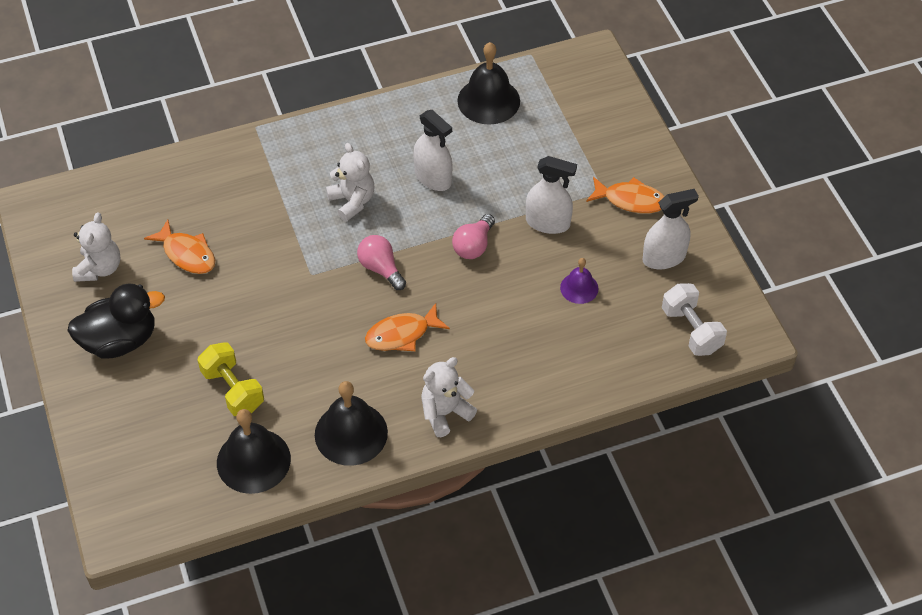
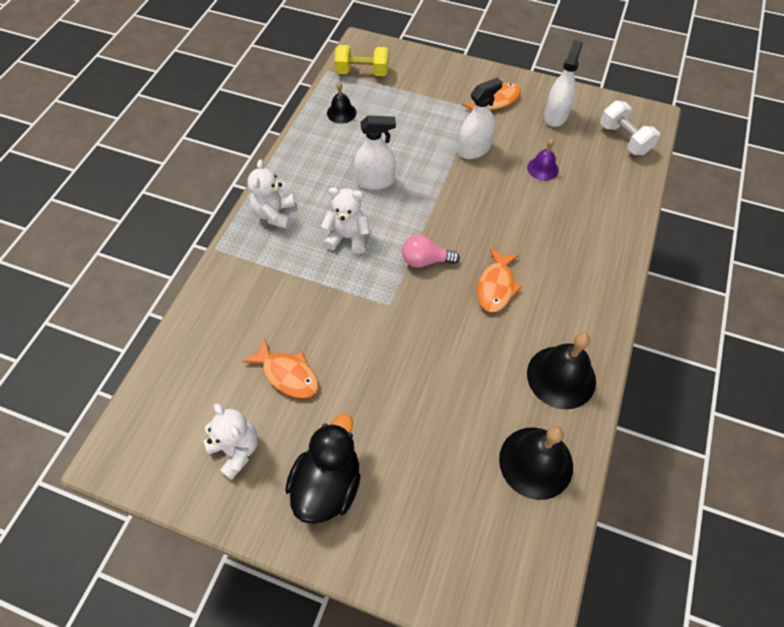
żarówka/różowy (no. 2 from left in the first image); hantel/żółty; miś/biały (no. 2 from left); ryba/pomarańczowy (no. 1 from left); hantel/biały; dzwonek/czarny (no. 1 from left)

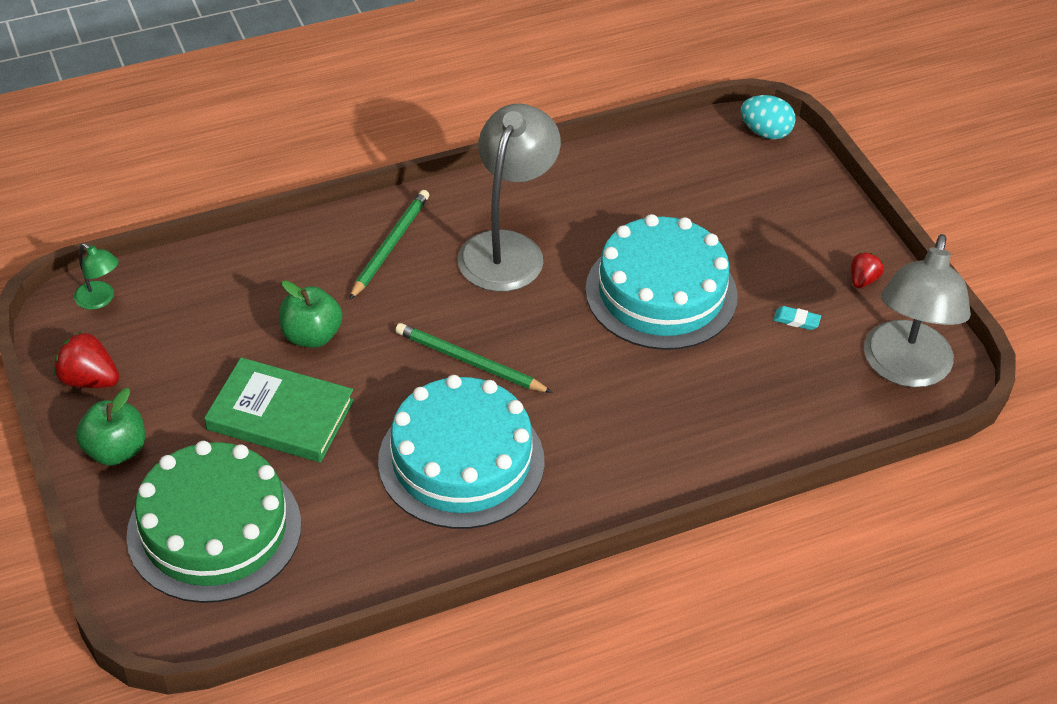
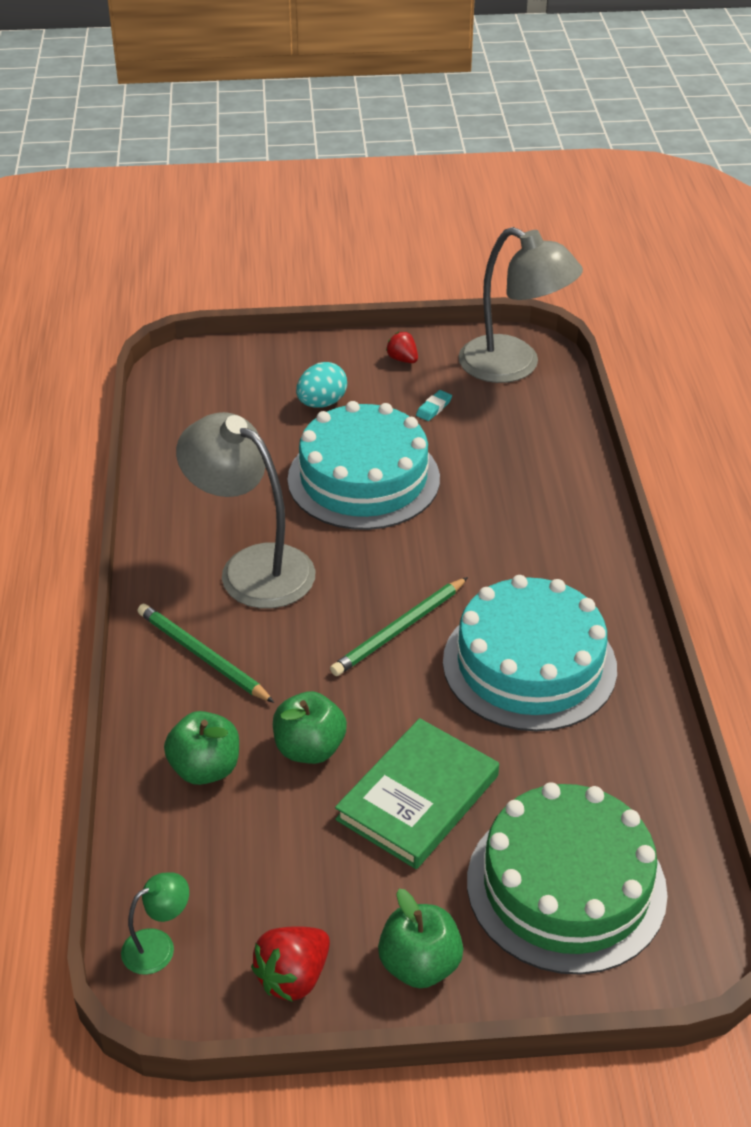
jabłko/zielony (no. 1 from left); jajko/turkusowy

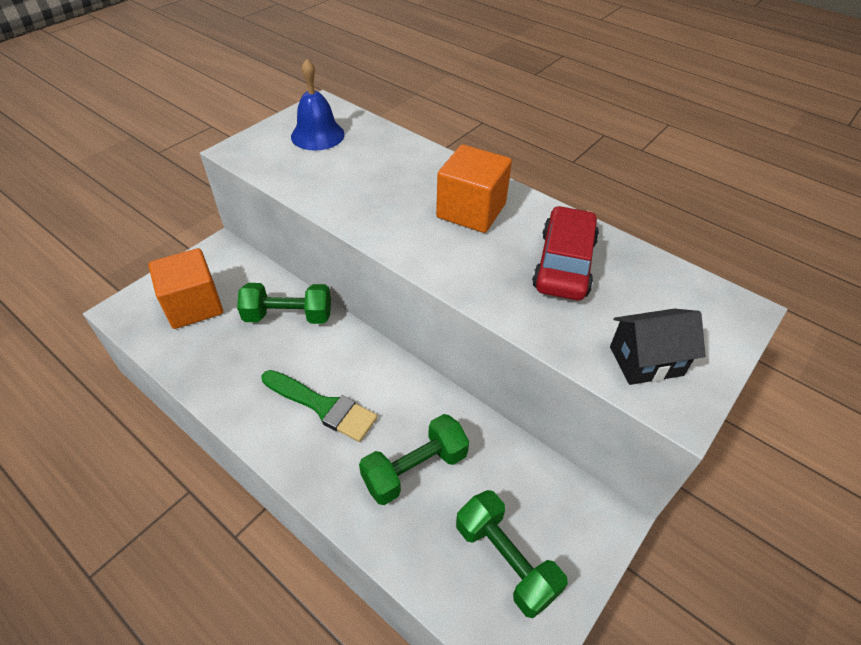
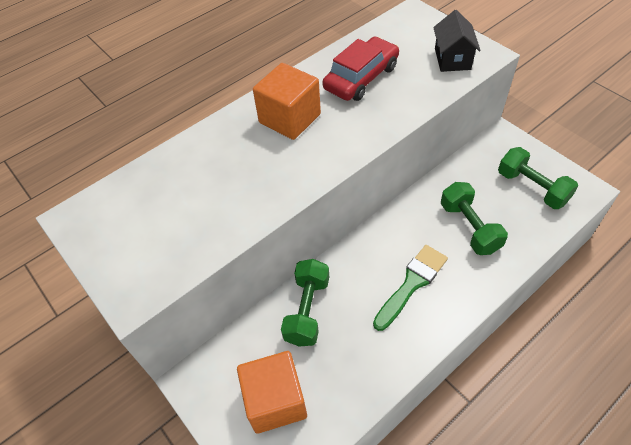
dzwonek/niebieski; hantel/zielony (no. 3 from left); samochód/czerwony

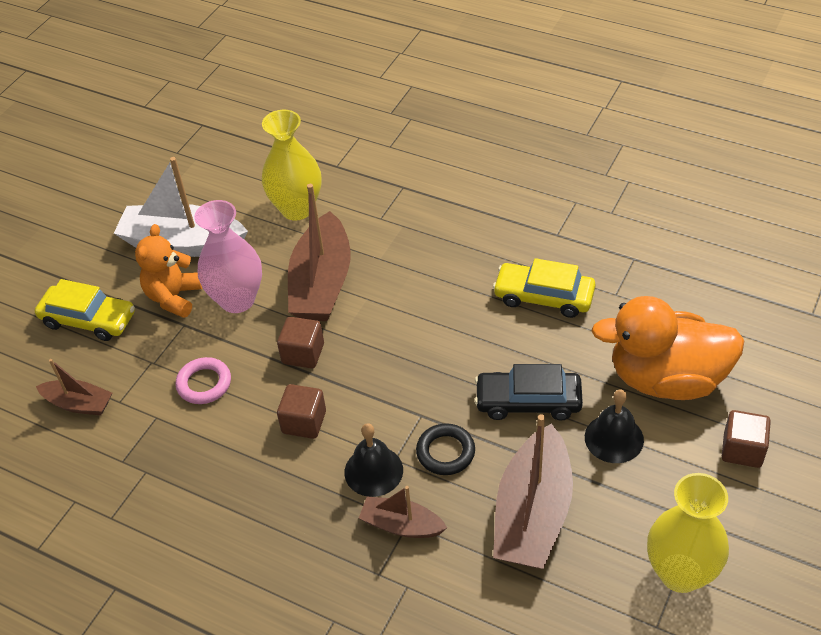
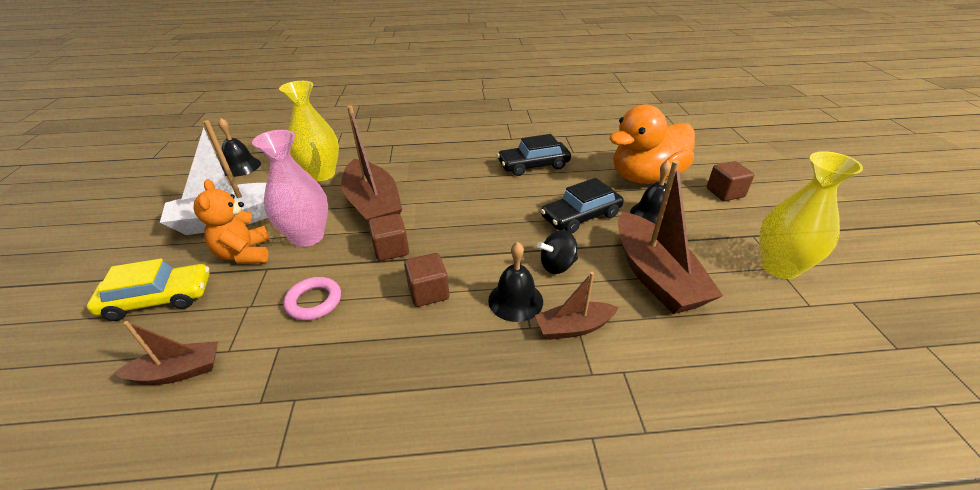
dzwonek/czarny (no. 1 from left); bączek/czarny; samochód/czarny (no. 1 from left)

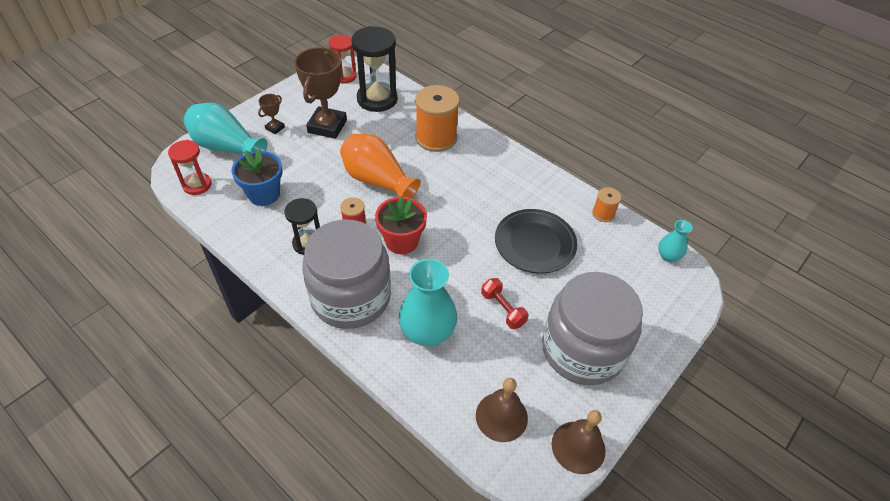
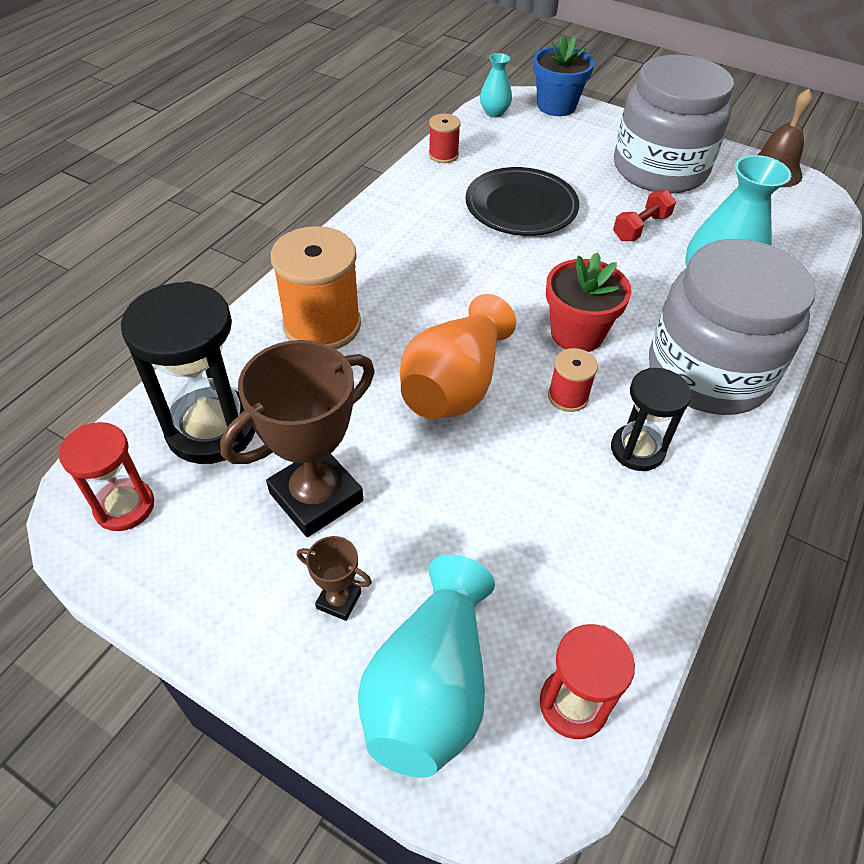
dzwonek/brązowy (no. 1 from left in the first image); doniczka/niebieski; szpulka/czerwony (no. 1 from left); puchar/brązowy (no. 1 from left)

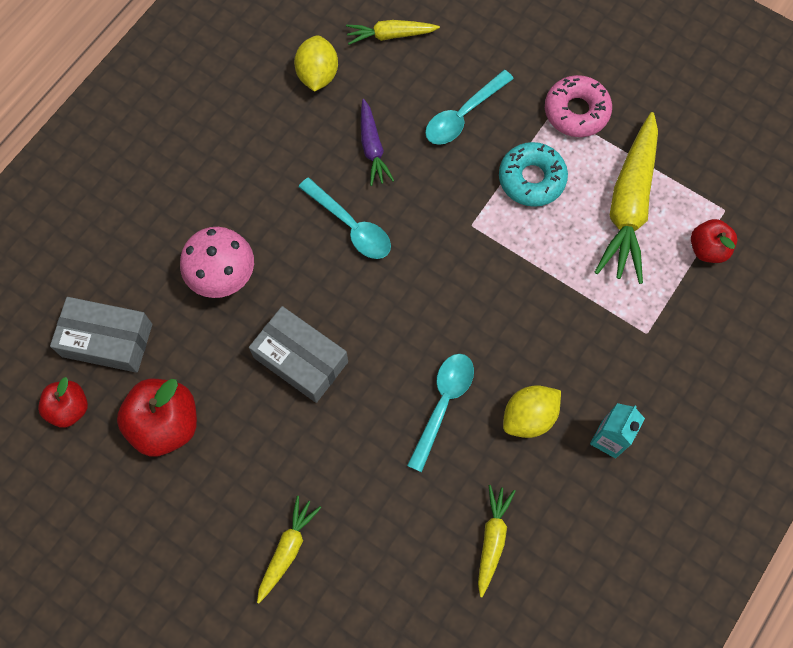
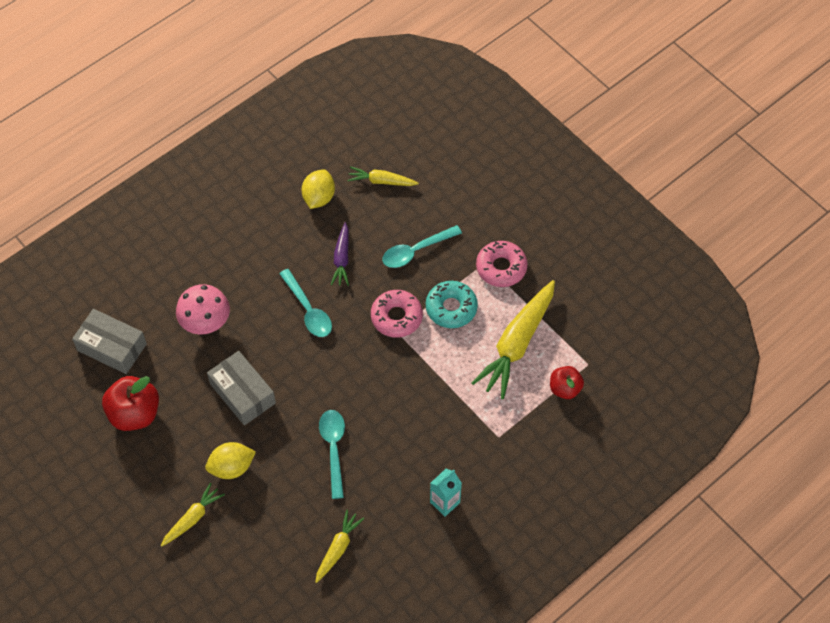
jabłko/czerwony (no. 1 from left in the first image); donut/różowy (no. 1 from left); cytryna/żółty (no. 1 from left); łyżka/turkusowy (no. 2 from left)

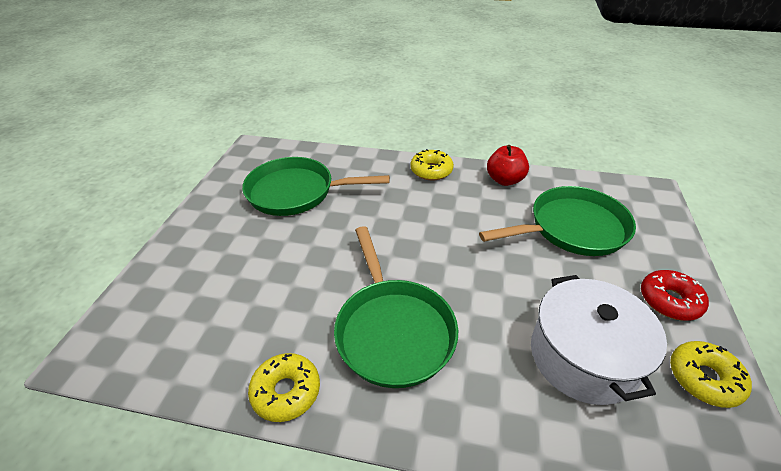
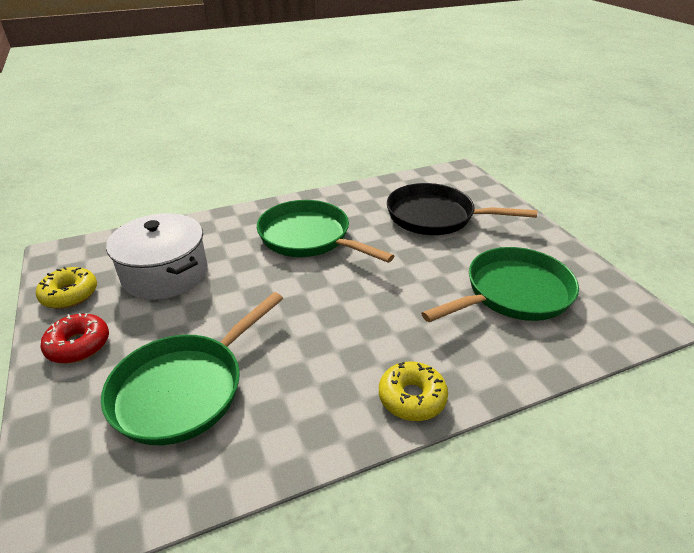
donut/żółty (no. 1 from left in the first image); jabłko/czerwony; patelnia/czarny

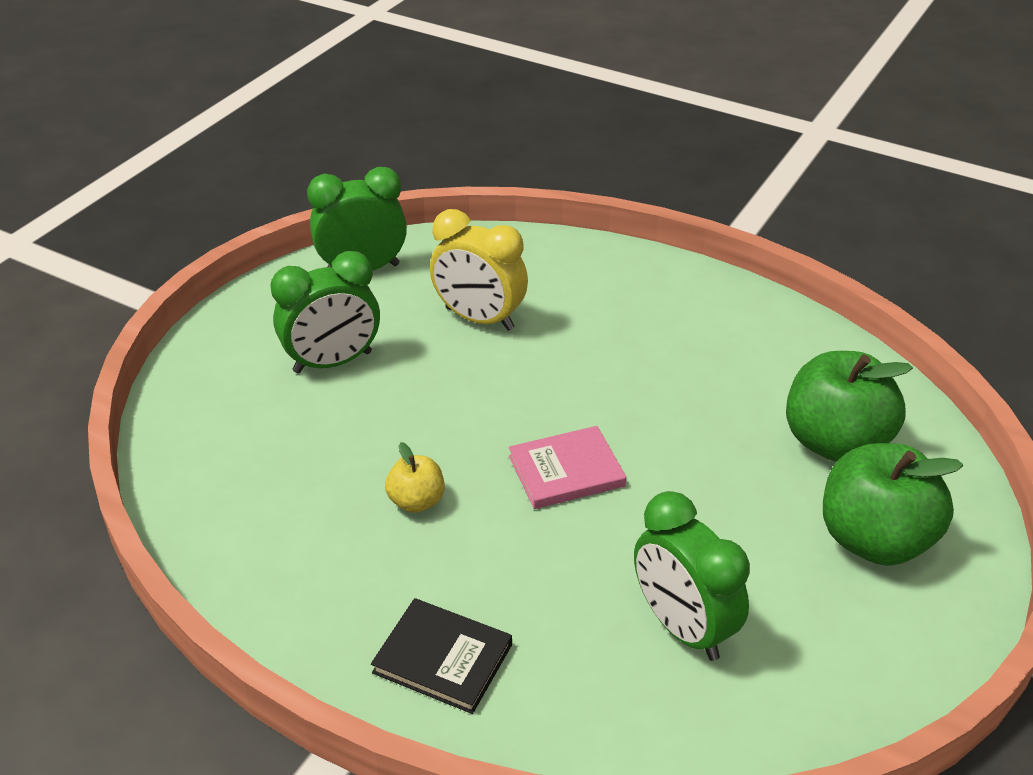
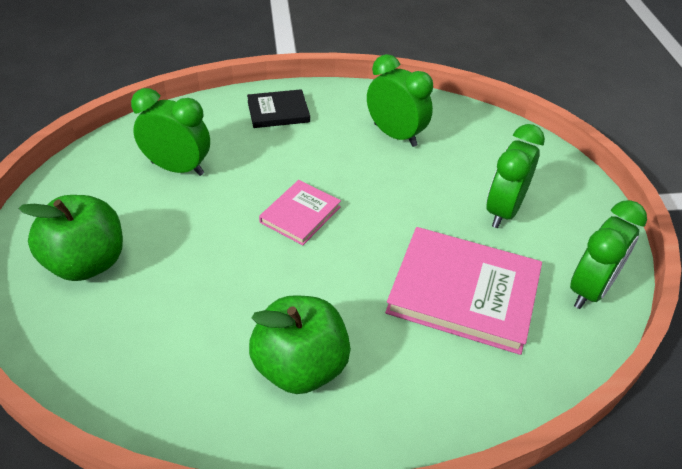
jabłko/żółty; budzik/zielony (no. 2 from left); jabłko/zielony (no. 2 from left); książka/różowy (no. 2 from left)

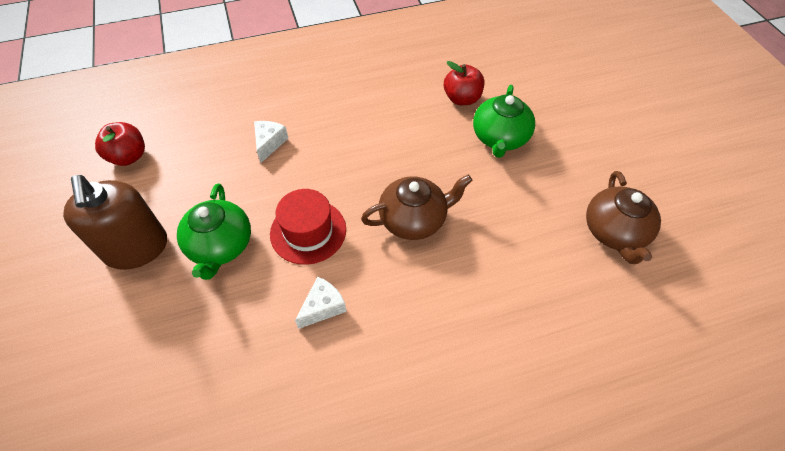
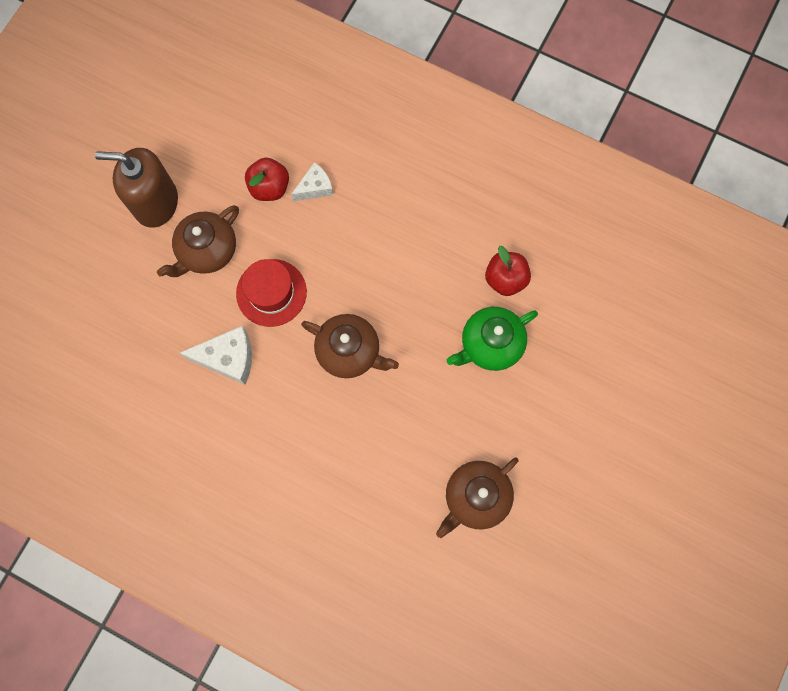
jabłko/czerwony (no. 1 from left); imbryk/brązowy (no. 1 from left); dozownik mydła/brązowy; ser/biały (no. 1 from left)

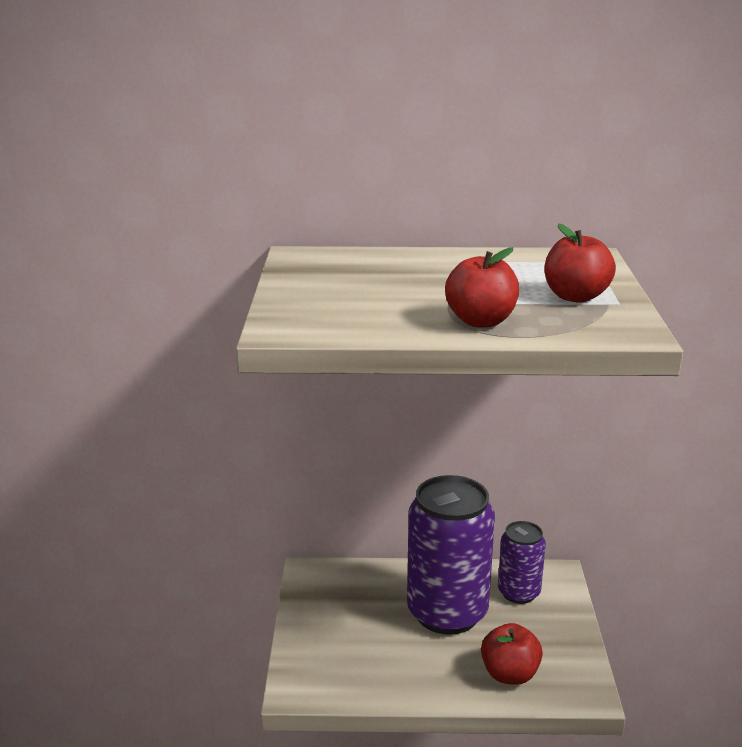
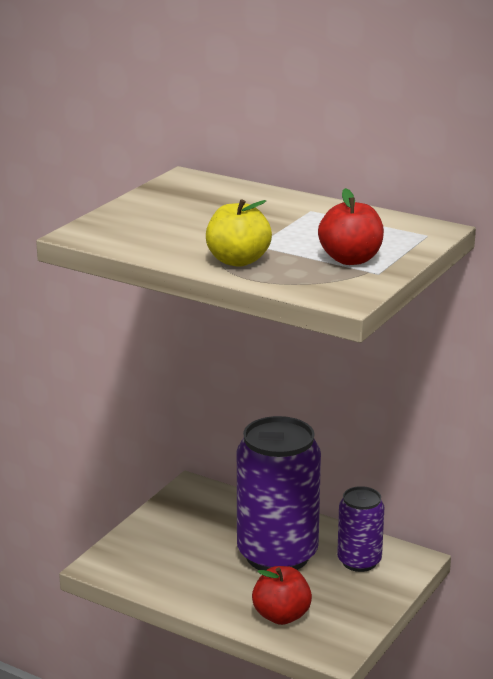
jabłko/żółty

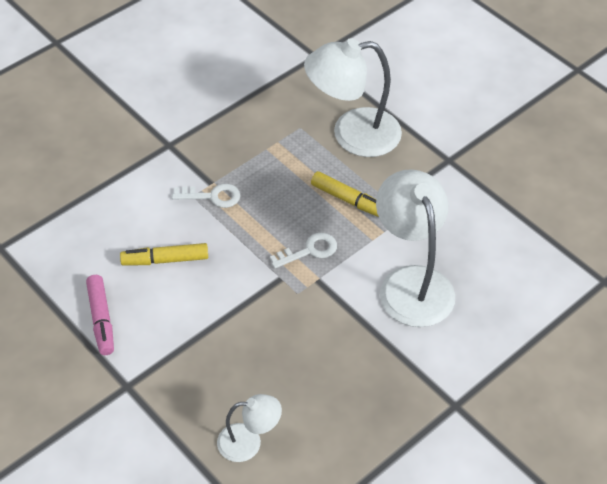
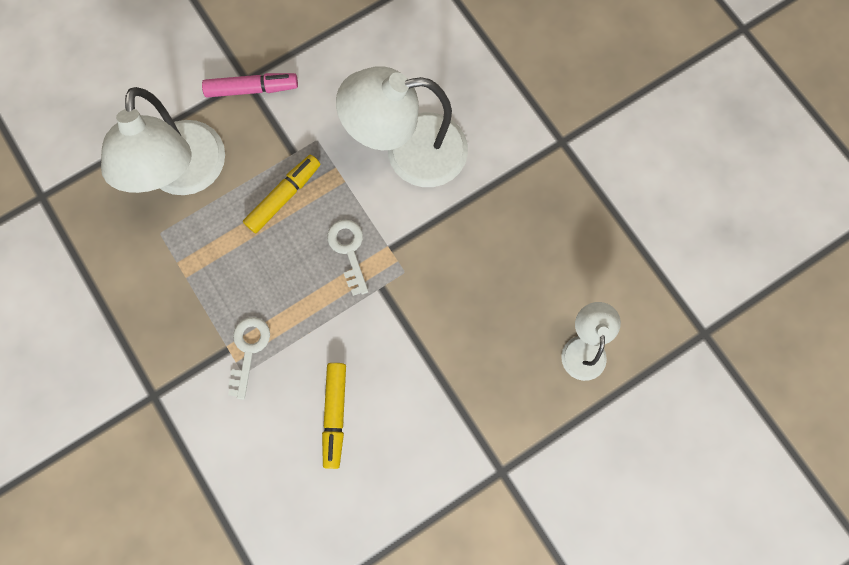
flamaster/różowy

